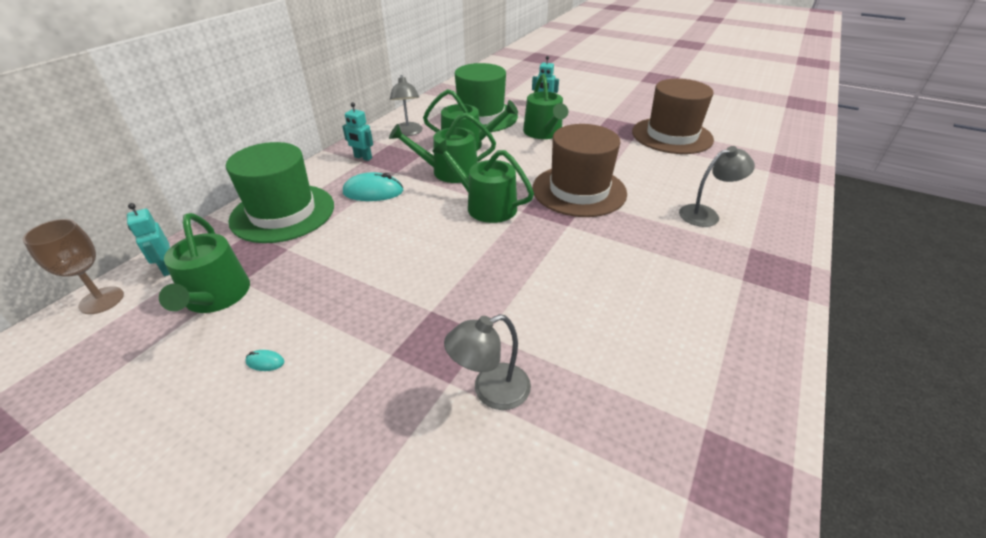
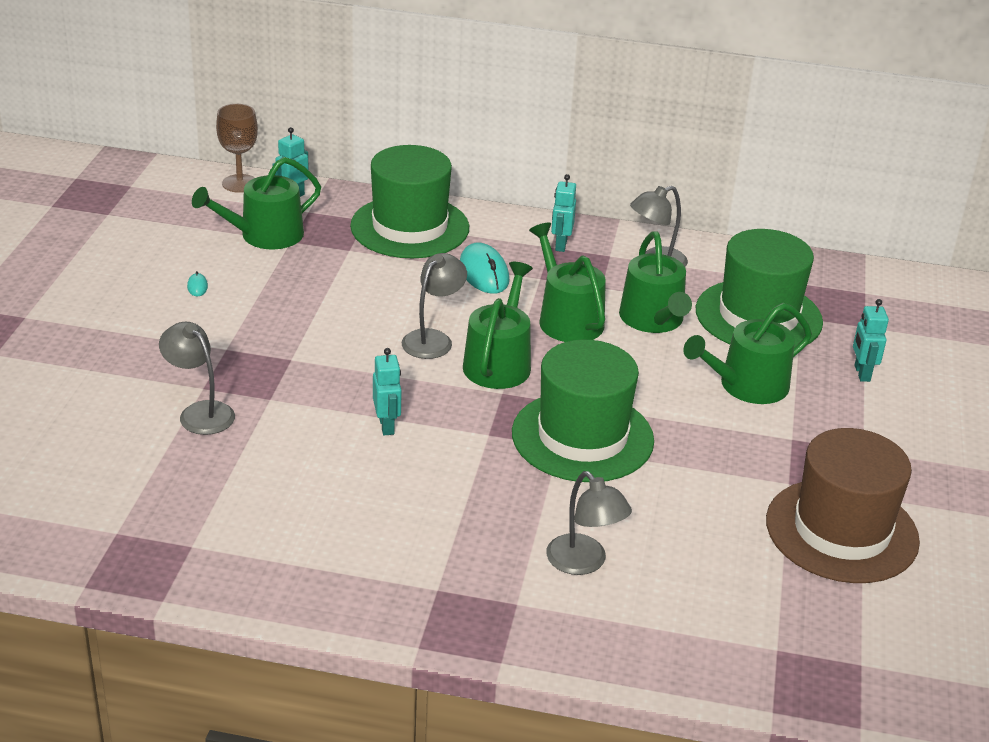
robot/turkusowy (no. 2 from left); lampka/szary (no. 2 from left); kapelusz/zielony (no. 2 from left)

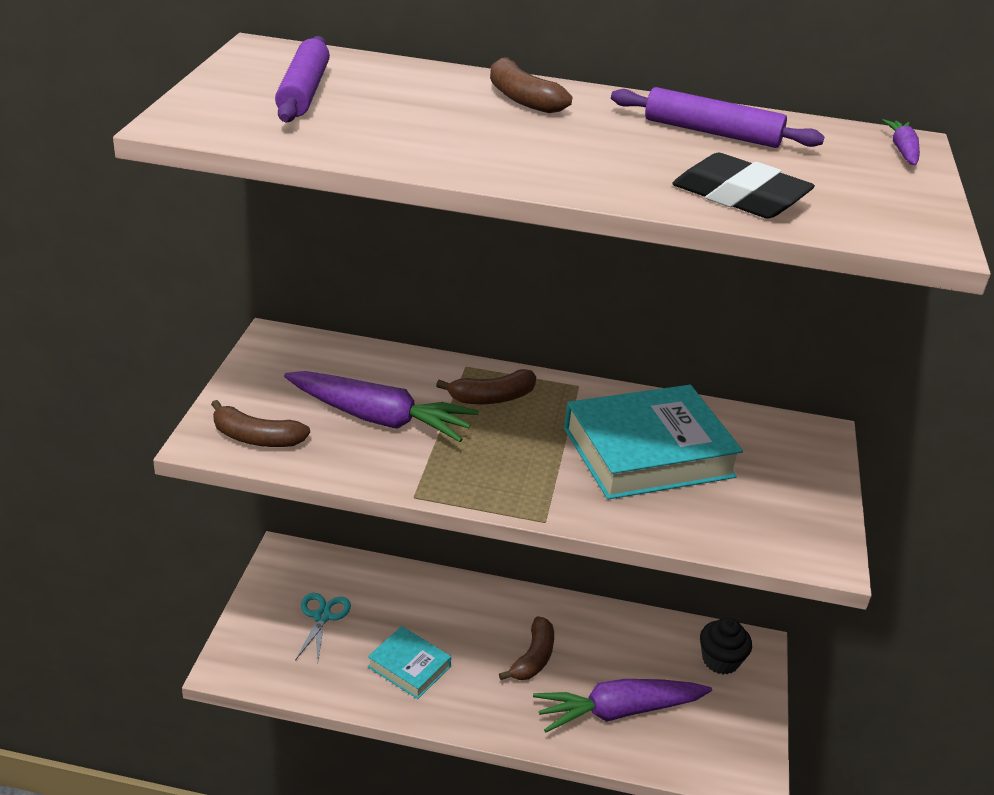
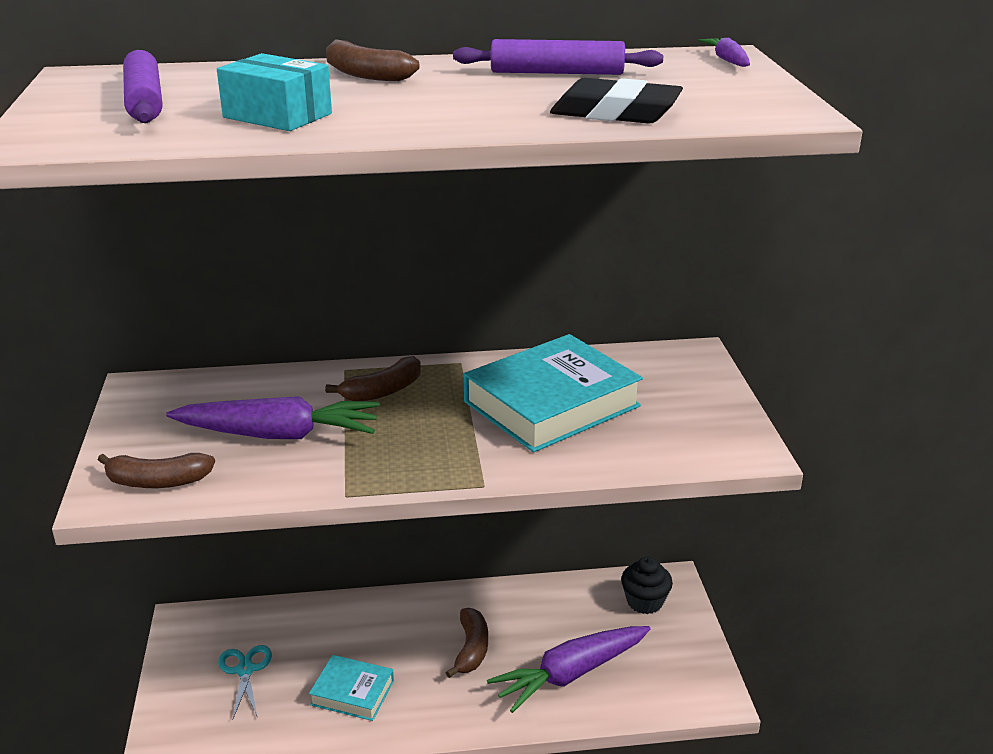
pudełko/turkusowy

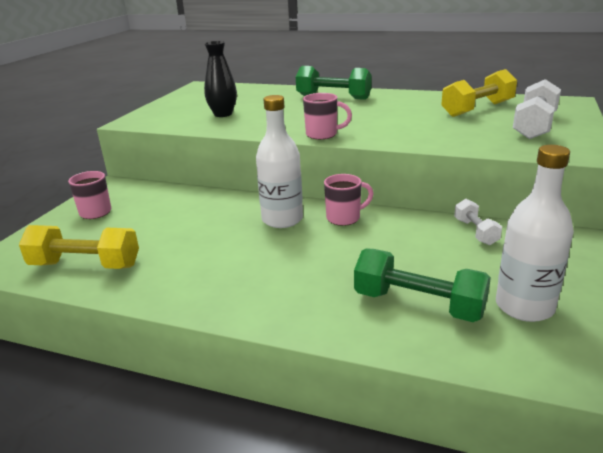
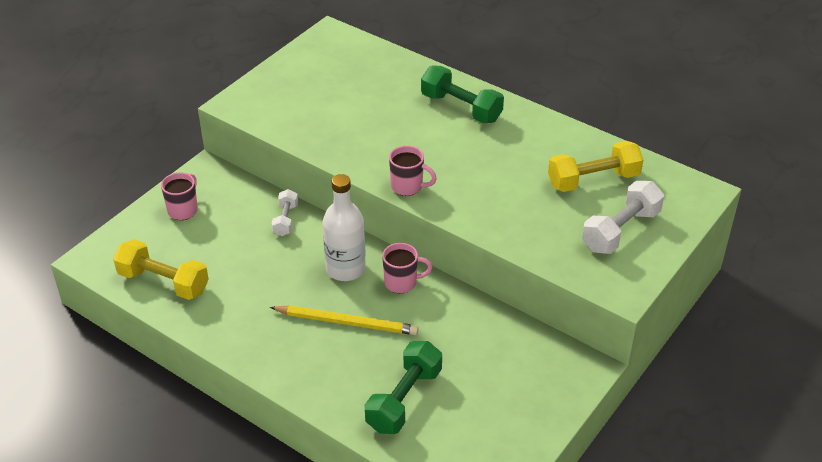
wazon/czarny; butelka/biały (no. 2 from left in the first image); ołówek/żółty; hantel/biały (no. 1 from left); hantel/zielony (no. 1 from left)

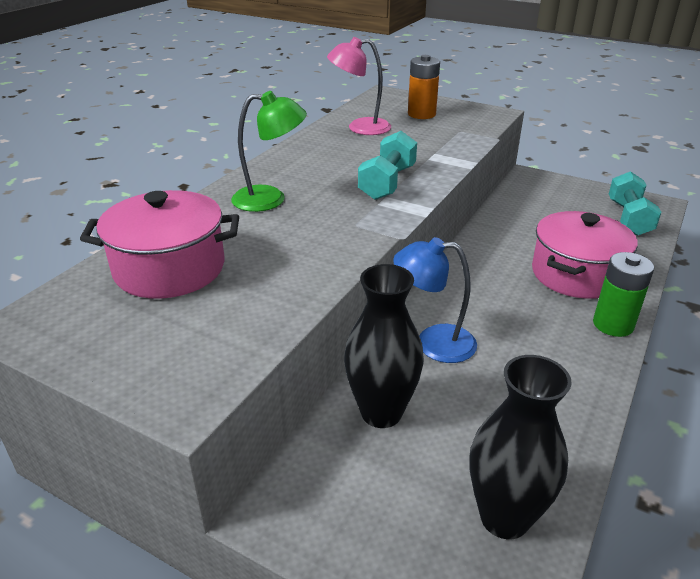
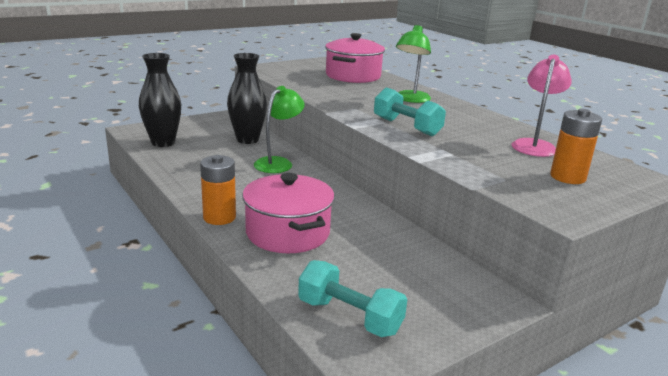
lampka/zielony (no. 1 from left); bateria/pomarańczowy (no. 1 from left)

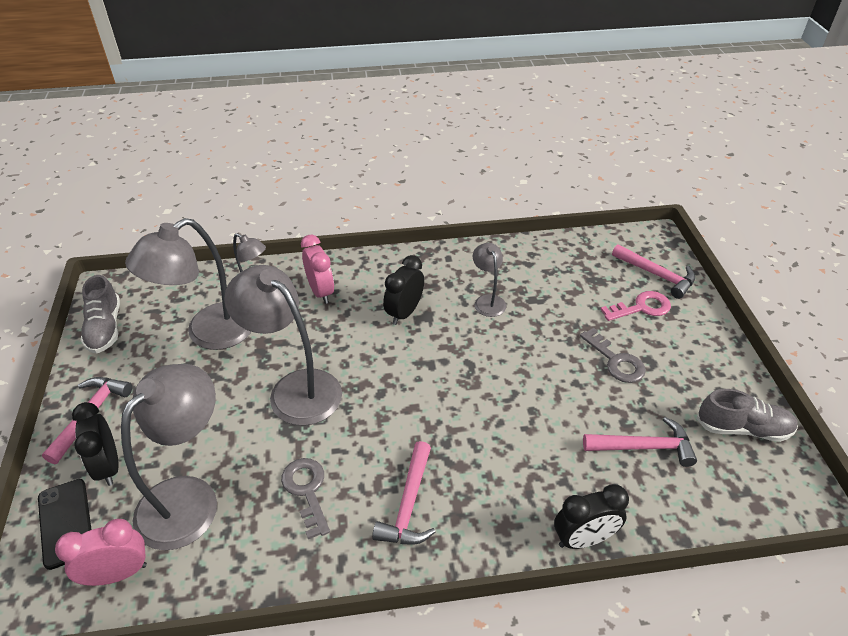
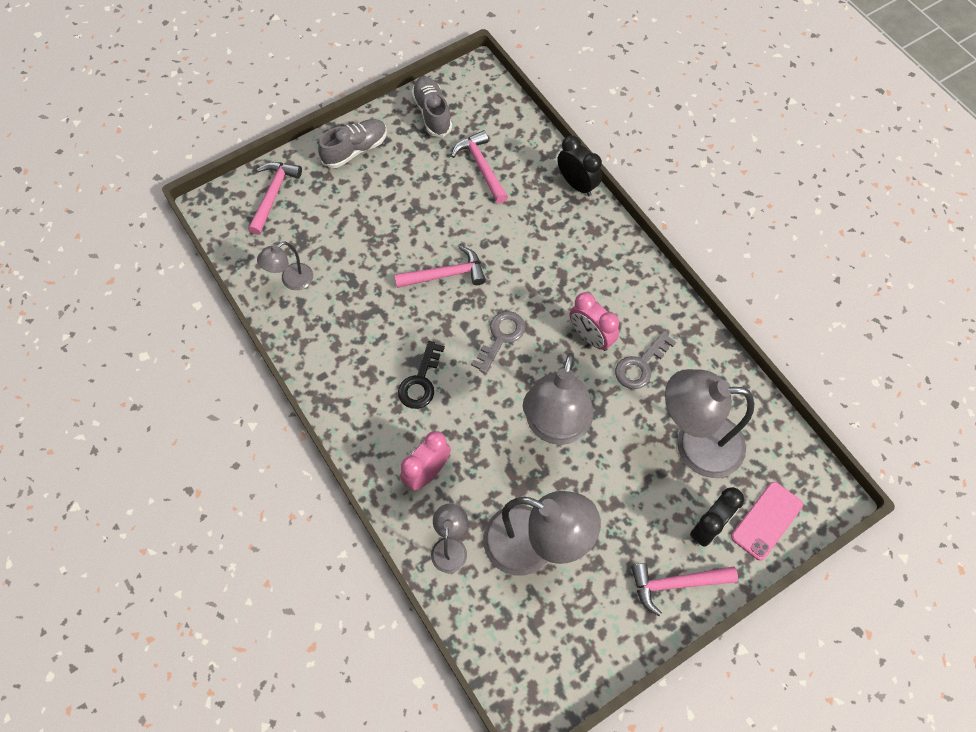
klucz/różowy; budzik/różowy (no. 2 from left); but/szary (no. 1 from left); młotek/różowy (no. 2 from left); lampka/szary (no. 1 from left); klucz/szary (no. 1 from left); klucz/czarny; telefon/różowy

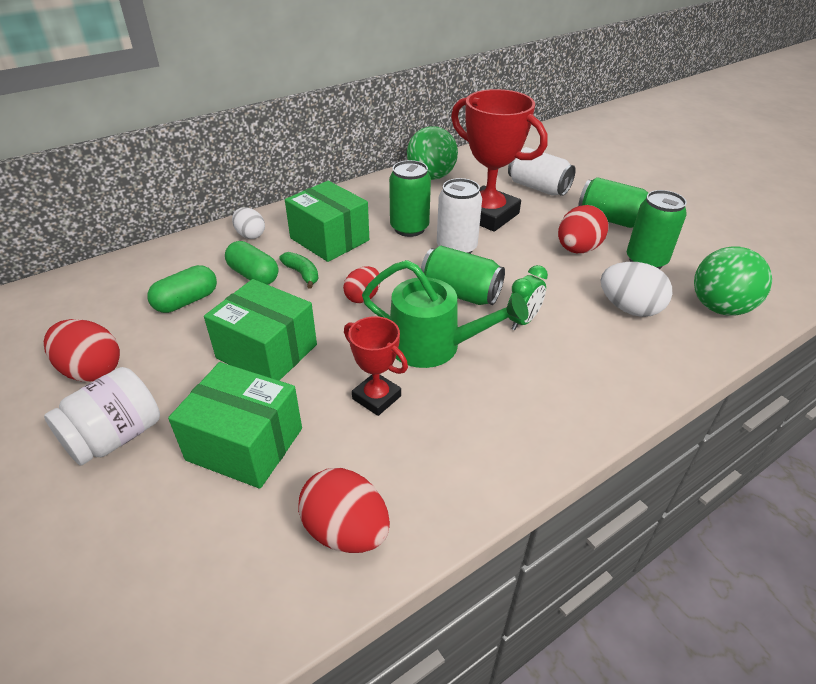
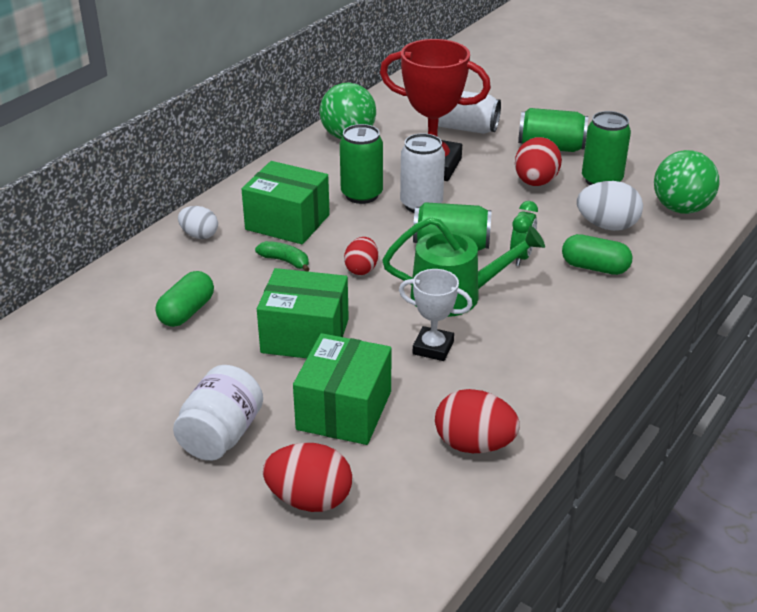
jajko/czerwony (no. 1 from left); kapsułka/zielony (no. 2 from left); puchar/biały; pudełko/zielony (no. 3 from left)

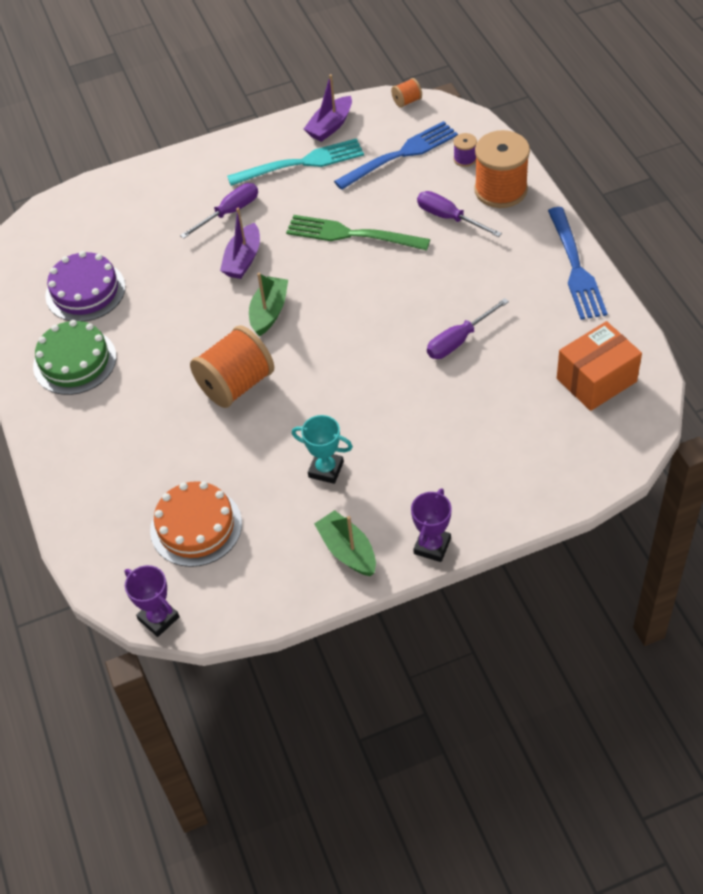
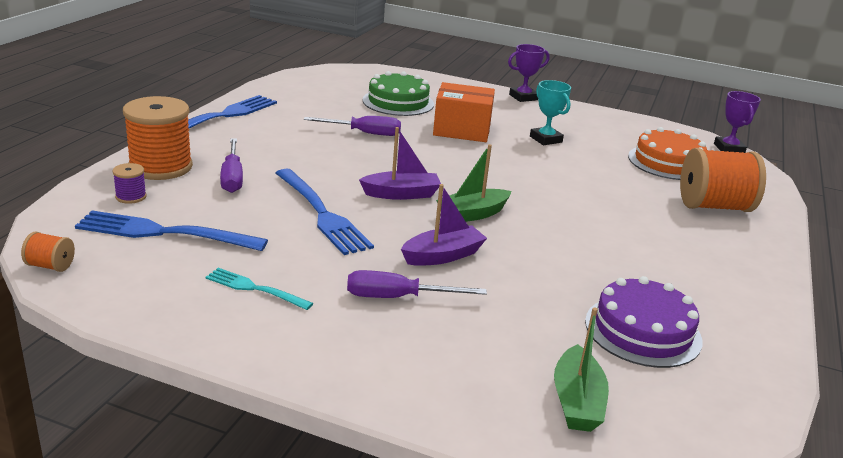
tort/zielony; szpulka/pomarańczowy (no. 3 from left); łódka/fioletowy (no. 1 from left); łódka/zielony (no. 2 from left); pudełko/pomarańczowy; widelec/niebieski (no. 3 from left); widelec/turkusowy

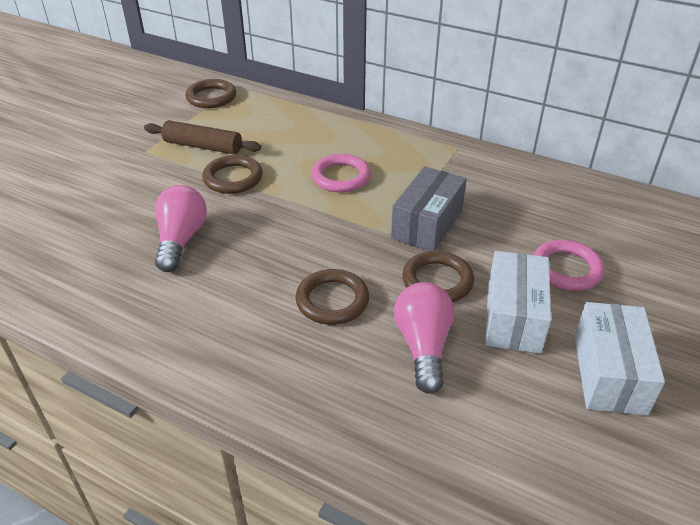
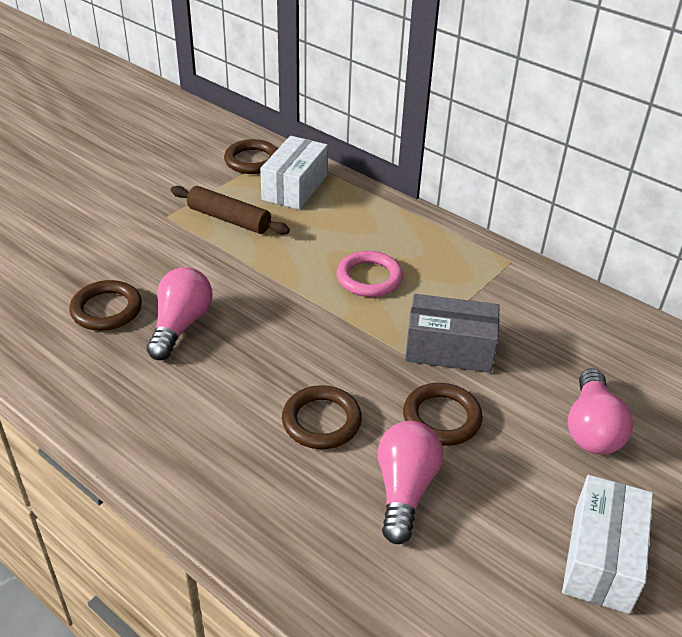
pierścień/brązowy (no. 1 from left); pudełko/biały (no. 1 from left); żarówka/różowy (no. 3 from left); pudełko/szary

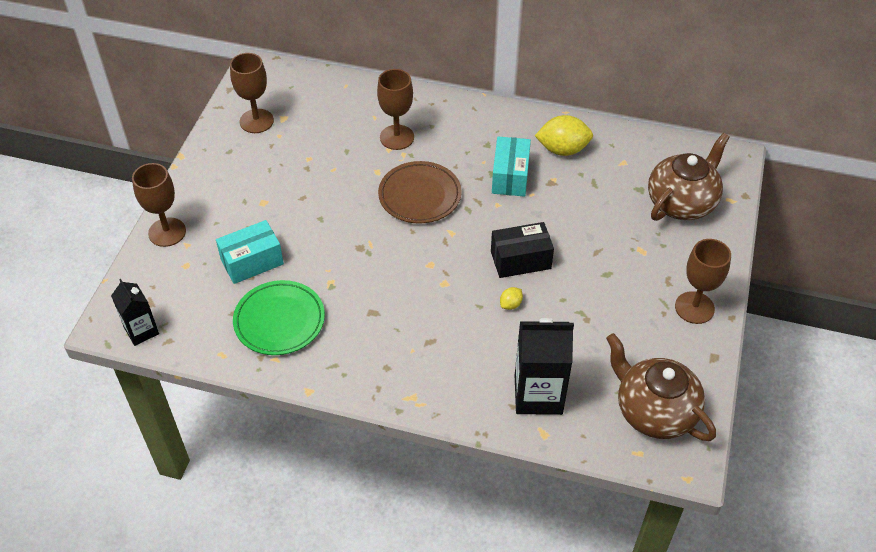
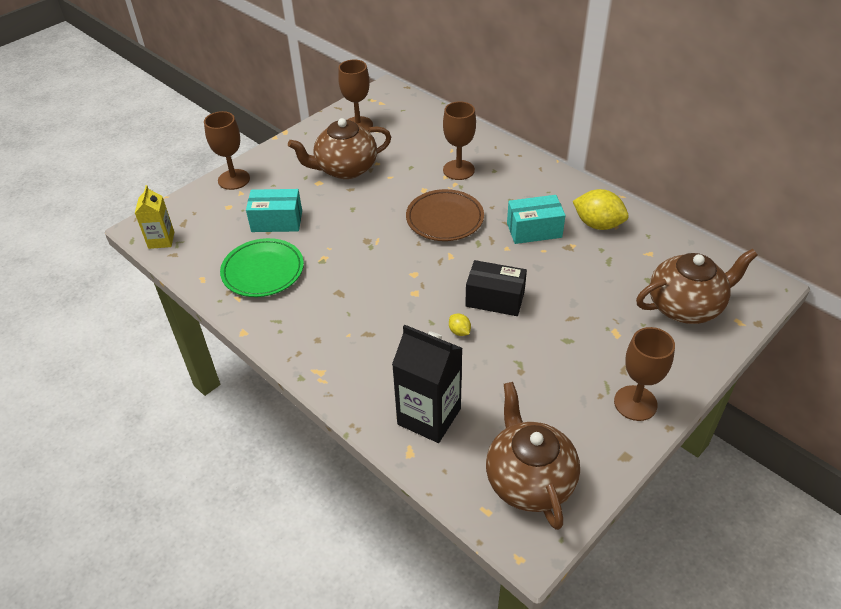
imbryk/brązowy (no. 1 from left); karton mleka/żółty; pudełko/turkusowy (no. 2 from left); cytryna/żółty (no. 1 from left)

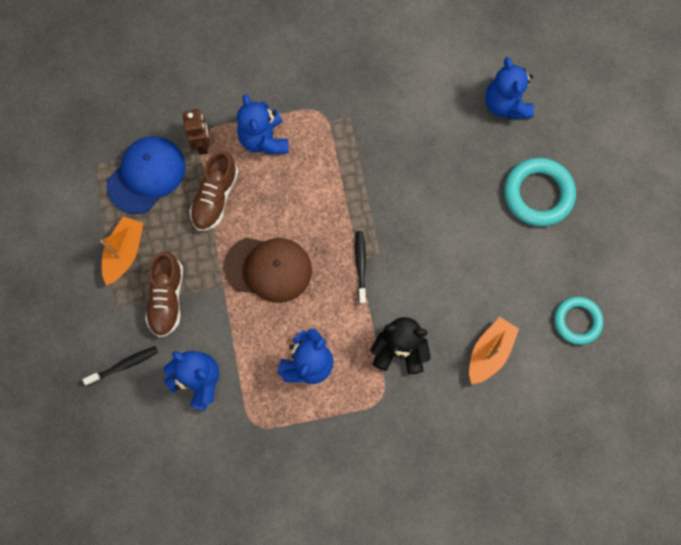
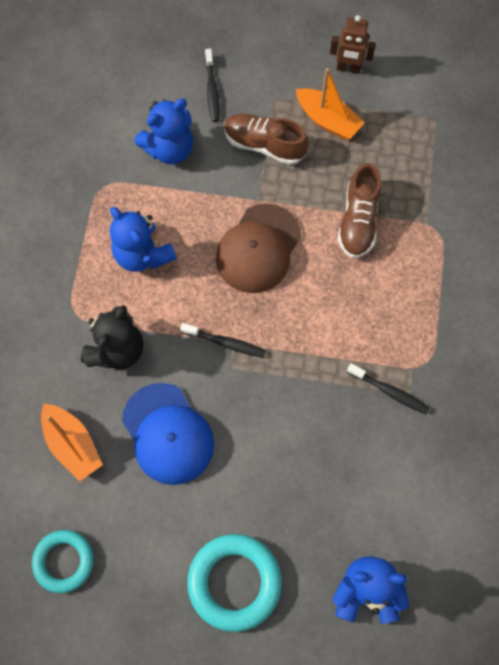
miś/niebieski (no. 2 from left in the first image); szczoteczka do zębów/czarny (no. 3 from left); czapka/niebieski; robot/brązowy; but/brązowy (no. 2 from left)

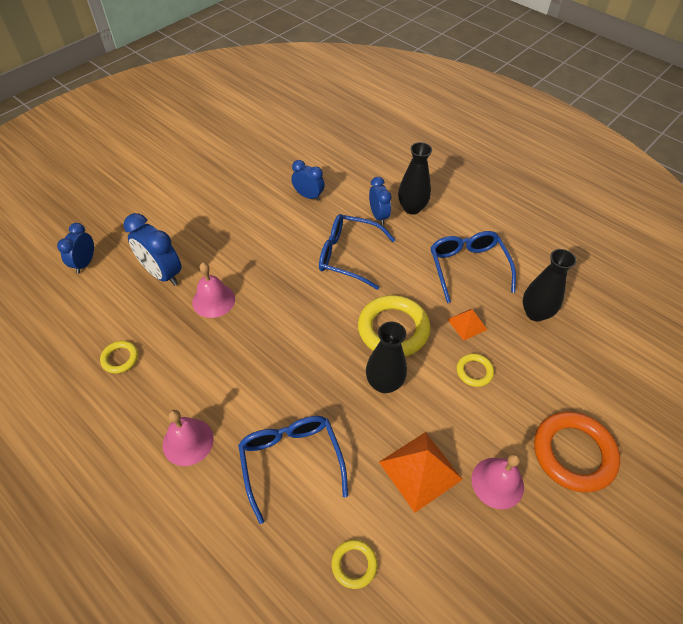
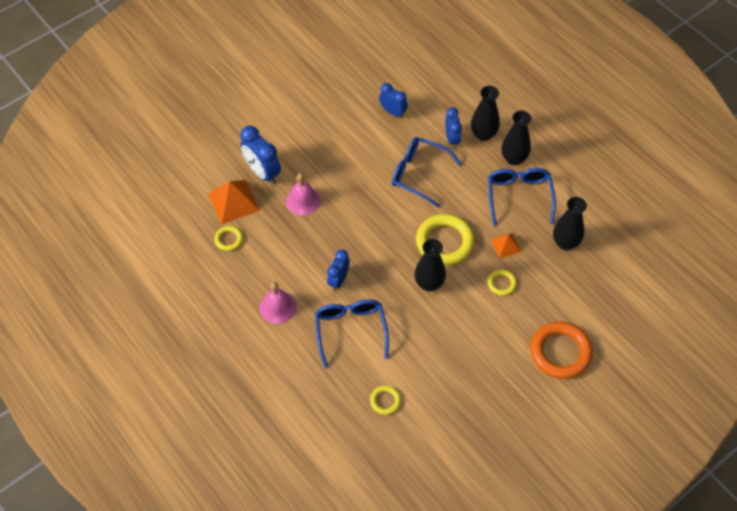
dzwonek/różowy (no. 3 from left in the first image); wazon/czarny (no. 3 from left); budzik/niebieski (no. 2 from left); piramida/pomarańczowy (no. 1 from left)

